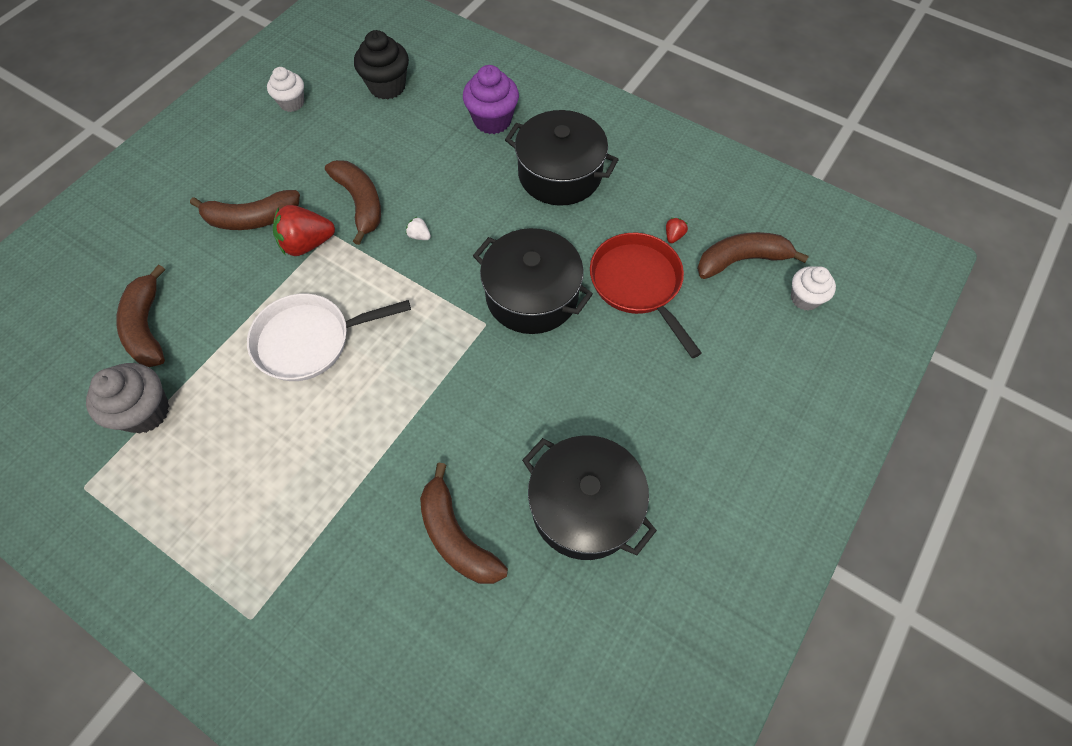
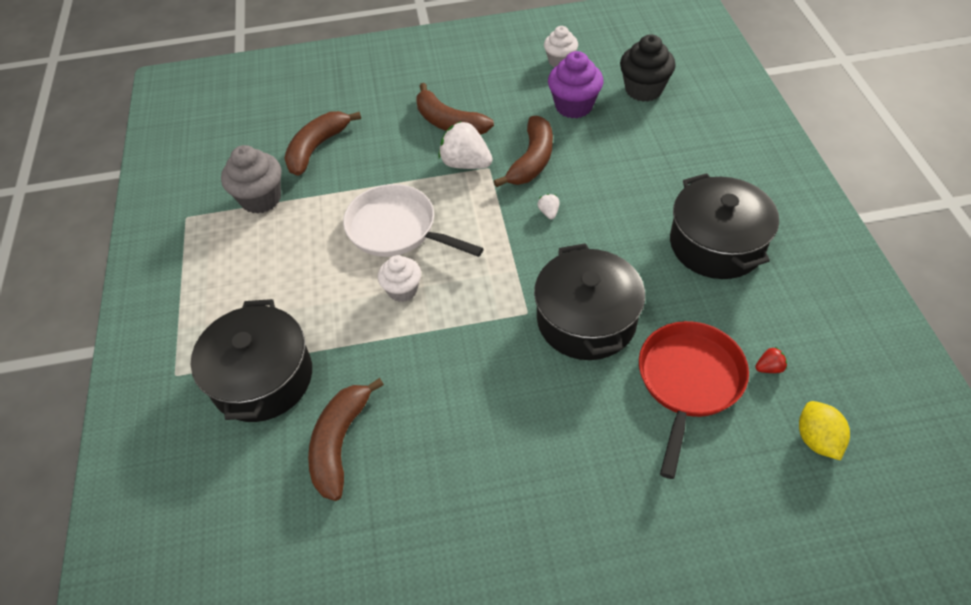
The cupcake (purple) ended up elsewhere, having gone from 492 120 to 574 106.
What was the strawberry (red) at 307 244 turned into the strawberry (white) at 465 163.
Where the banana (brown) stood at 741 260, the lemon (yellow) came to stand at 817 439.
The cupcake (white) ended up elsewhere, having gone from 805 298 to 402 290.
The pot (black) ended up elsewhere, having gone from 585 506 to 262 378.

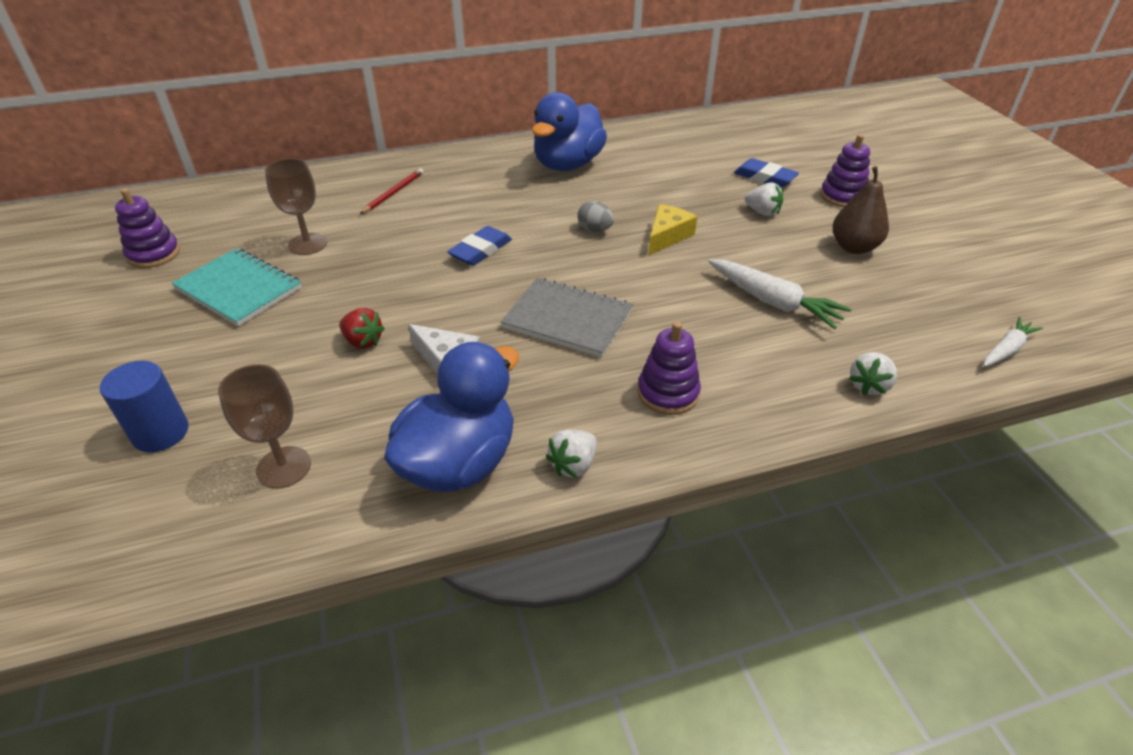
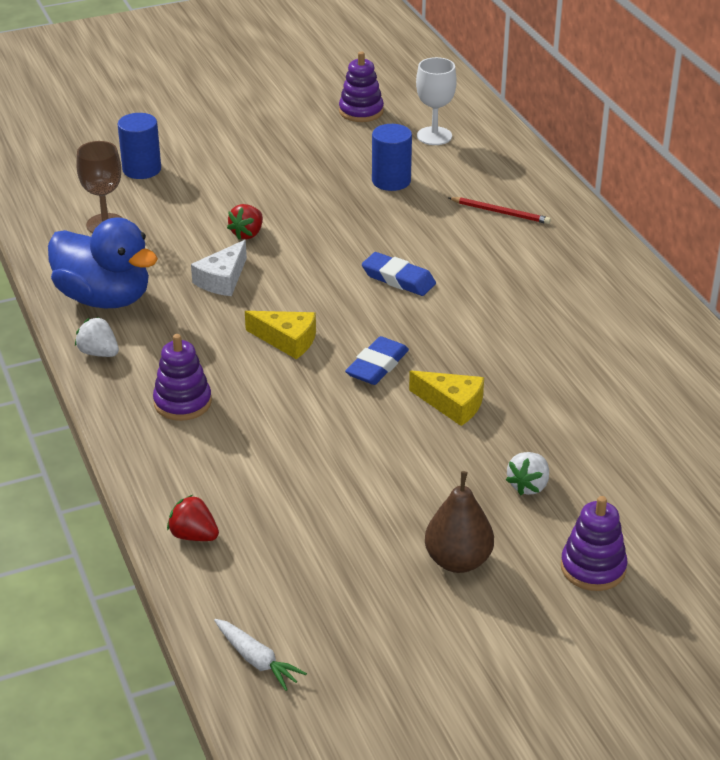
The second view lost the duck (blue) at 568 165.
Where the goblet (brown) stood at 308 244, the cylinder (blue) came to stand at 391 181.
The eraser (blue) ended up elsewhere, having gone from 764 177 to 377 366.
The second view lost the egg (grey) at 595 229.
The second view lost the notebook (turquoise) at 239 289.
The second view lost the carrot (white) at 773 302.
Where the notebook (grey) stood at 567 319, the cheese (yellow) came to stand at 287 340.
What was the strawberry (white) at 869 385 turned into the strawberry (red) at 194 535.
The second view gained the goblet (white) at 434 136.

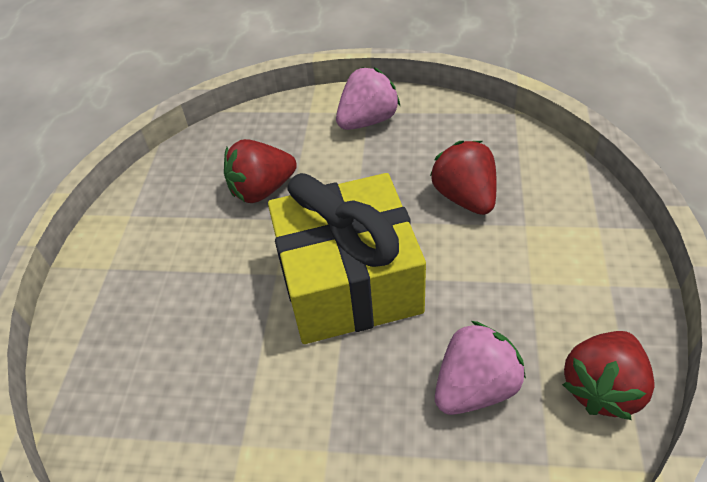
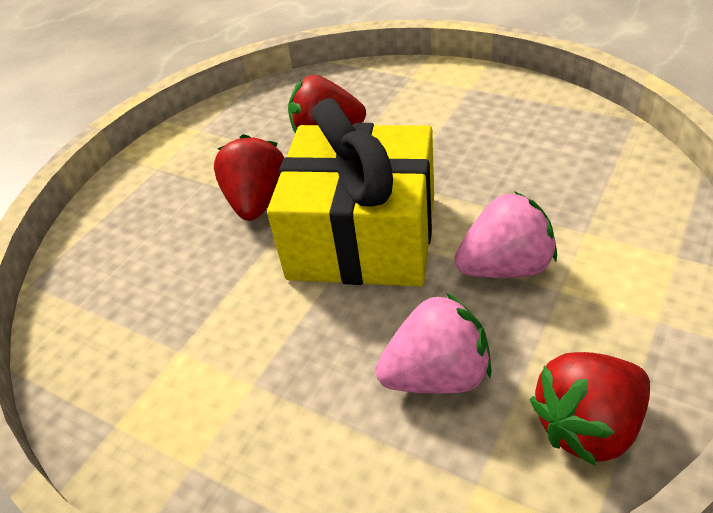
The strawberry (pink) ended up elsewhere, having gone from 368 120 to 505 267.
The strawberry (red) ended up elsewhere, having gone from 465 197 to 257 202.

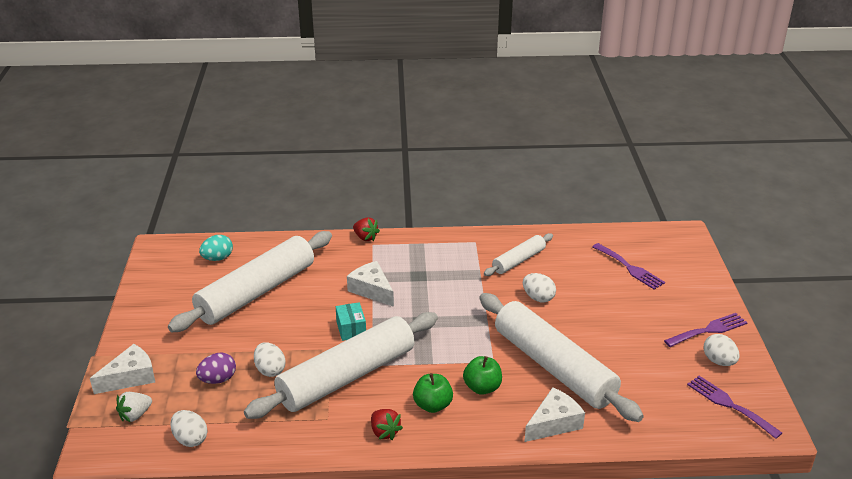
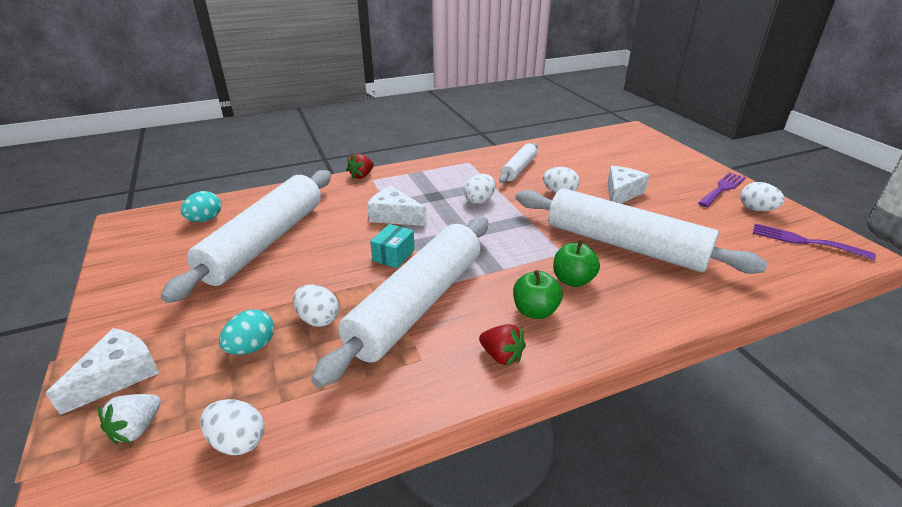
The strawberry (red) at 365 237 ended up facing another way, 105 degrees clockwise from before.
The second view lost the fork (purple) at 630 268.
The box (turquoise) at 351 329 ended up facing another way, 60 degrees clockwise from before.
What was the egg (purple) at 218 379 turned into the egg (turquoise) at 252 347.
The cheese (white) ended up elsewhere, having gone from 554 423 to 621 193.
The second view gained the egg (white) at 479 201.

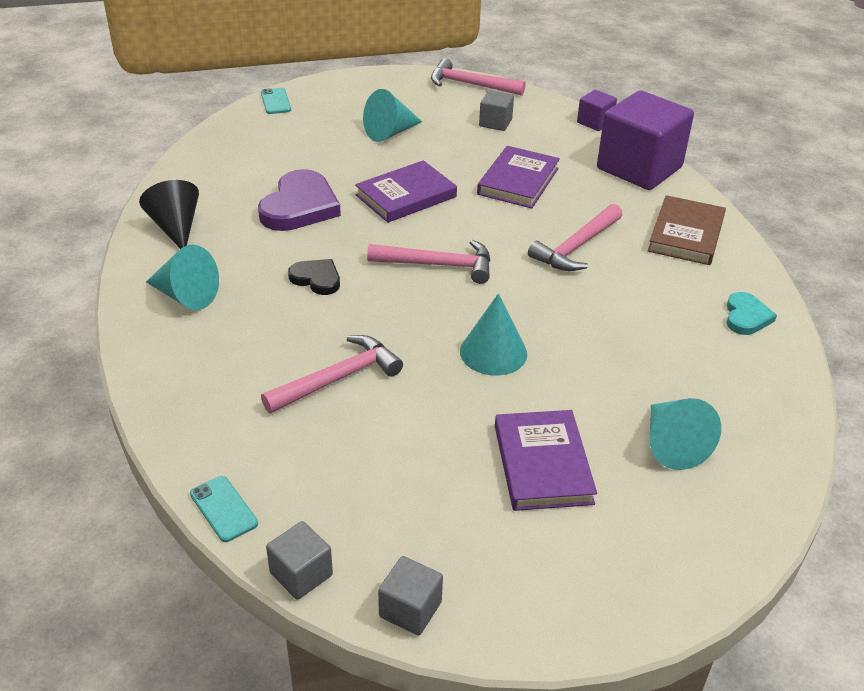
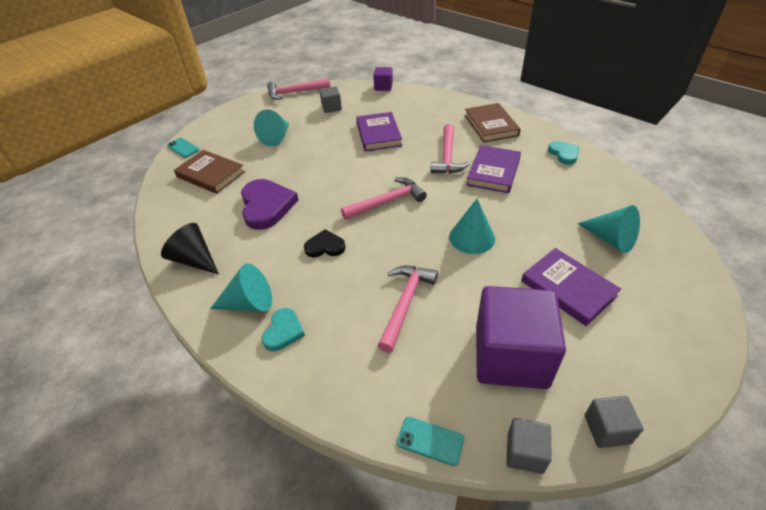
The cube (purple) ended up elsewhere, having gone from 639 168 to 511 356.
The book (purple) ended up elsewhere, having gone from 406 196 to 493 172.
The second view gained the book (brown) at 211 174.
The second view gained the heart (turquoise) at 283 331.

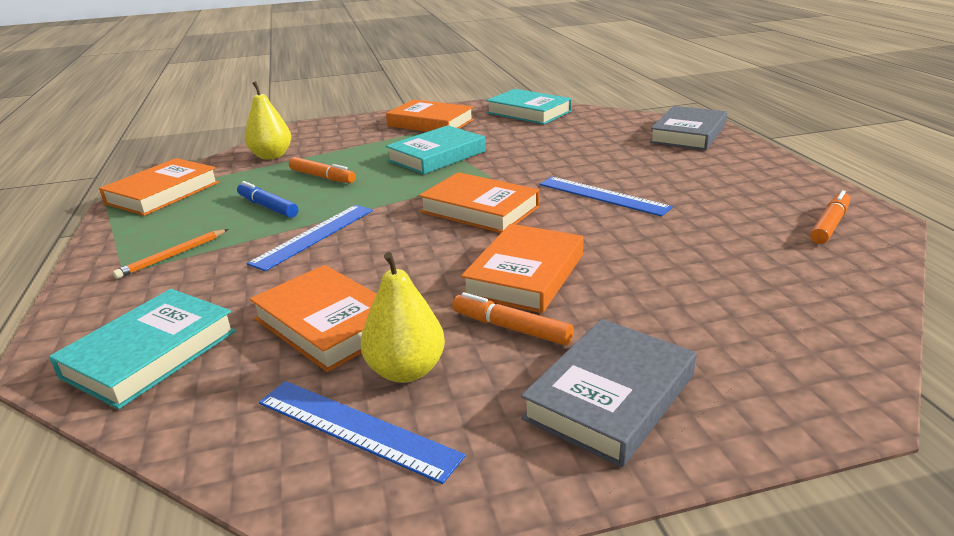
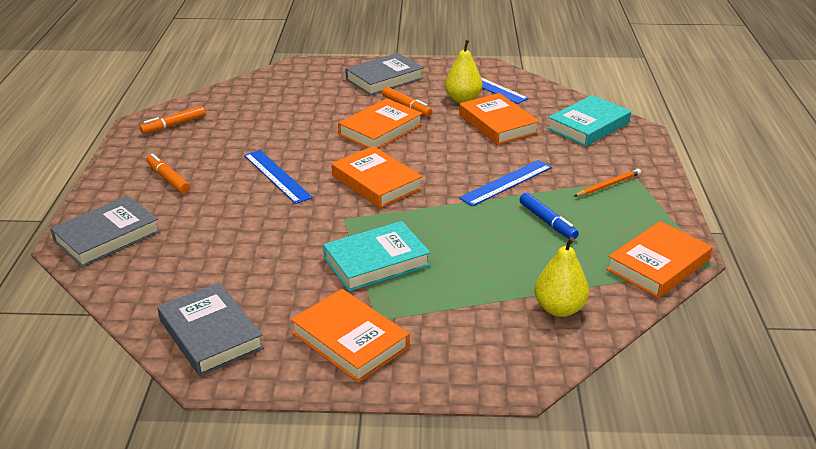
What was the book (turquoise) at 528 112 turned into the book (grey) at 210 334.
The marker (orange) ended up elsewhere, having gone from 322 177 to 168 179.

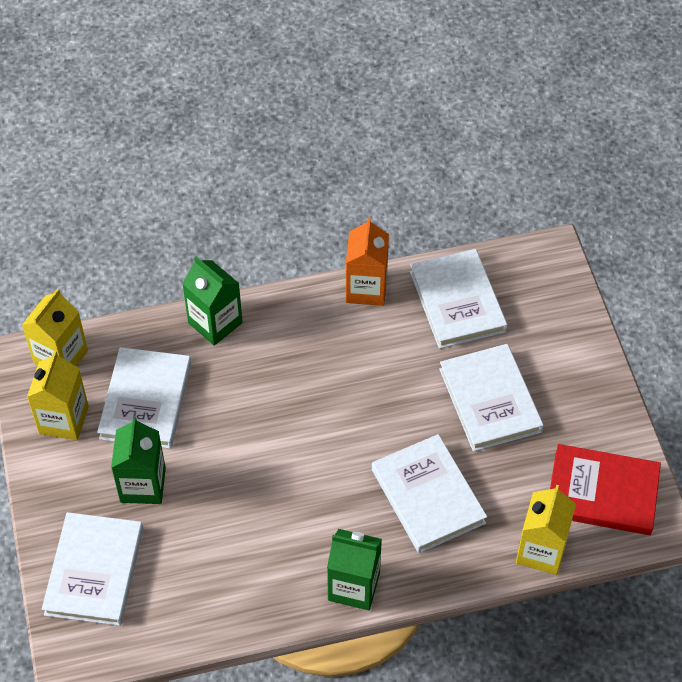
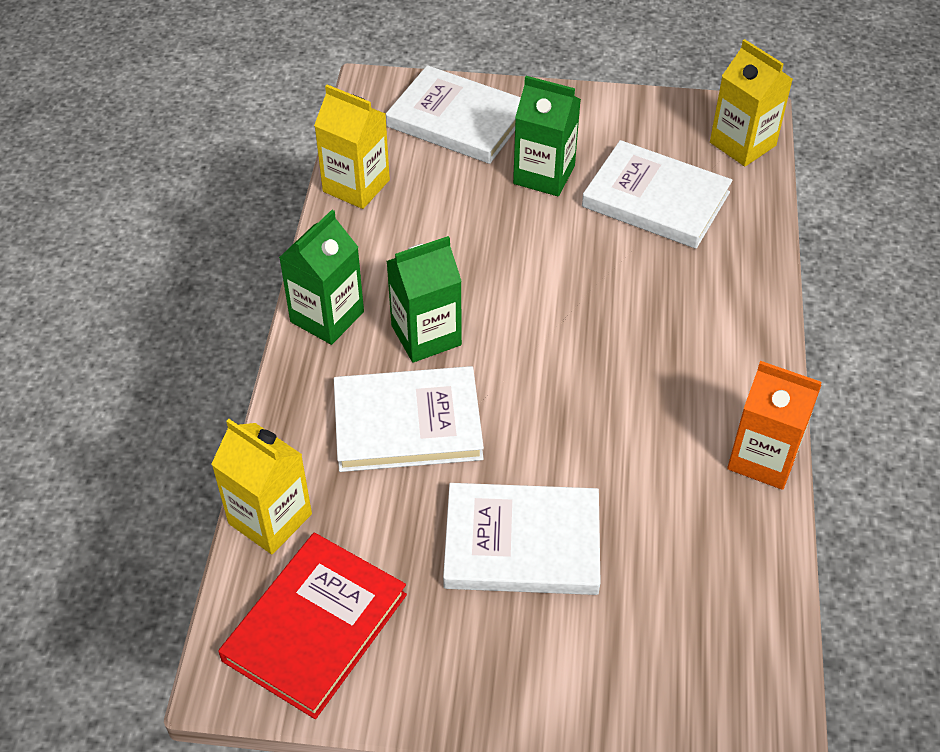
The second view lost the book (white) at 457 302.
The carton (green) ended up elsewhere, having gone from 215 323 to 426 335.
The carton (yellow) ended up elsewhere, having gone from 64 420 to 356 186.

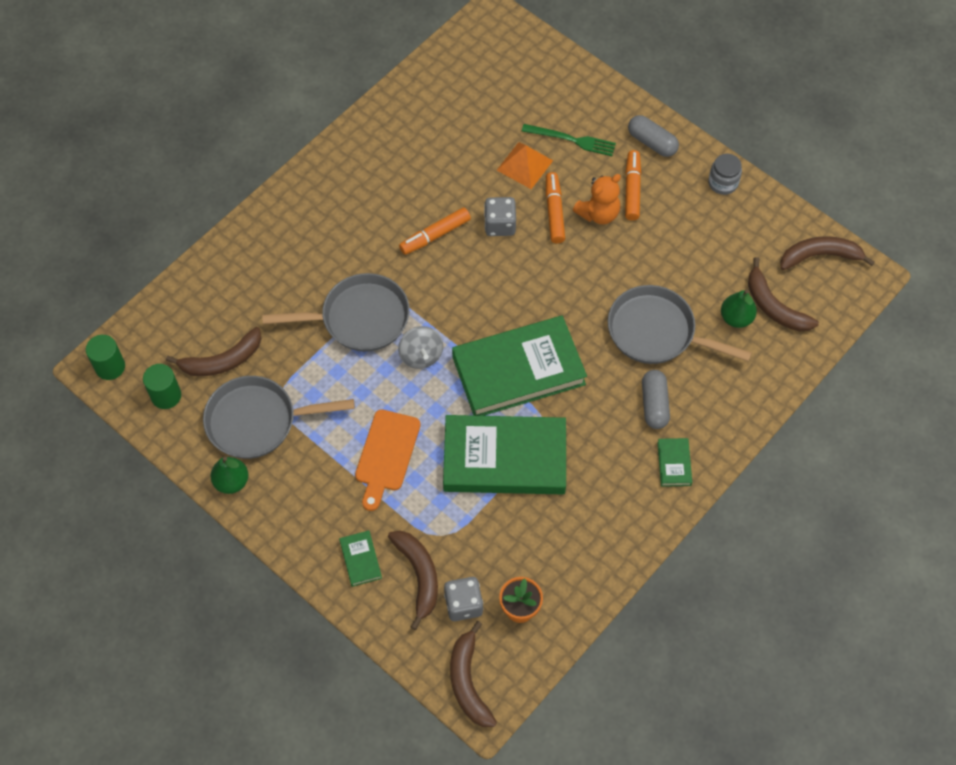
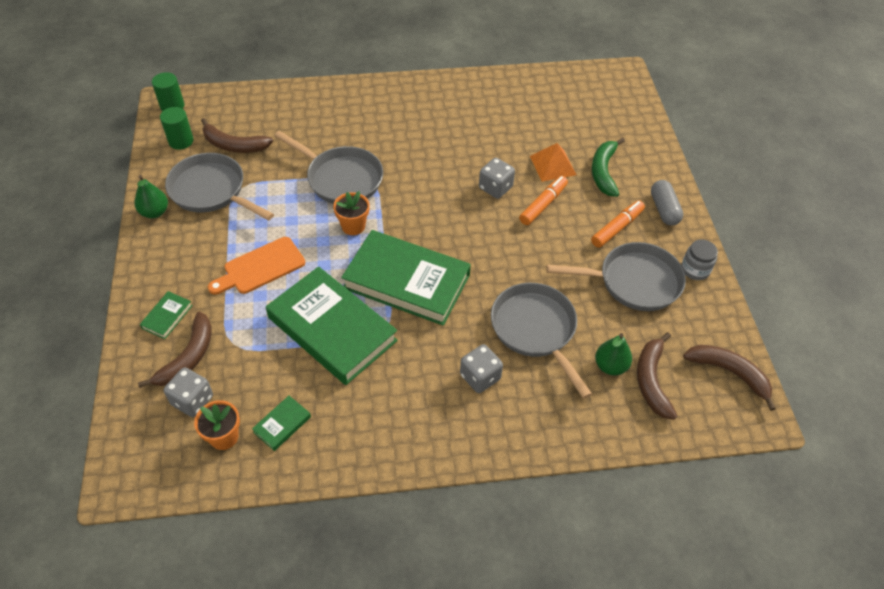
Where the fork (green) stood at 572 140, the banana (green) came to stand at 604 172.
The second view lost the teddy bear (orange) at 598 213.
The second view lost the marker (orange) at 435 235.
Where the spinning top (grey) stood at 421 355, the flower pot (orange) came to stand at 353 226.
Where the capsule (grey) stood at 654 404, the dice (grey) came to stand at 480 377.
The book (green) ended up elsewhere, having gone from 674 463 to 282 424.
The second view lost the banana (brown) at 468 682.
The second view gained the pan (grey) at 634 282.

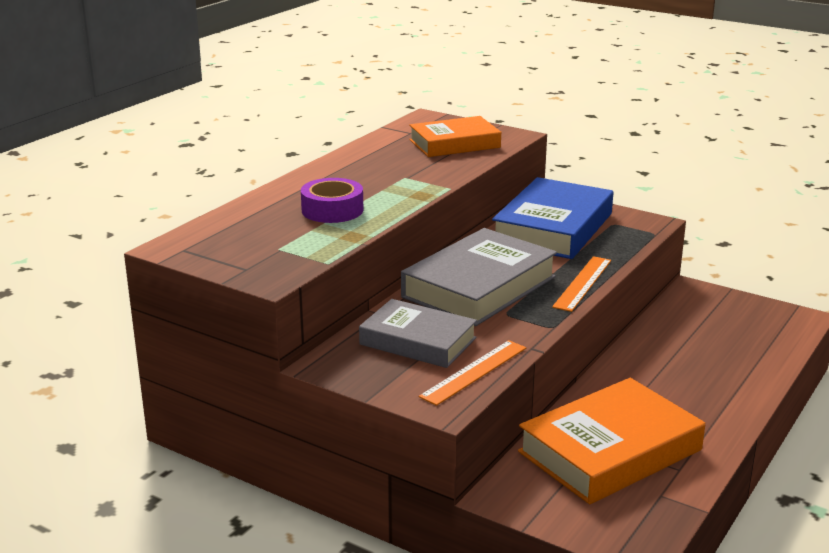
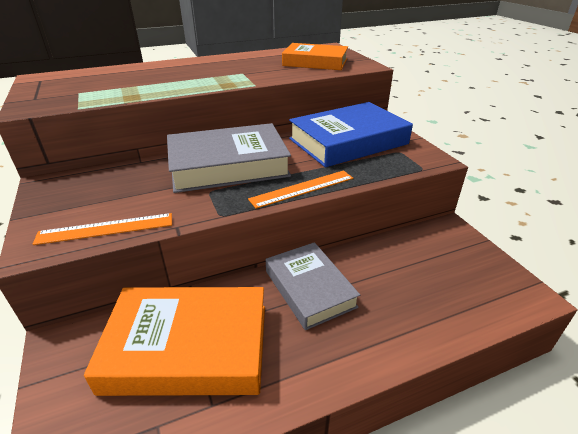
The second view lost the tape (purple) at 332 210.
The book (grey) ended up elsewhere, having gone from 418 341 to 310 288.

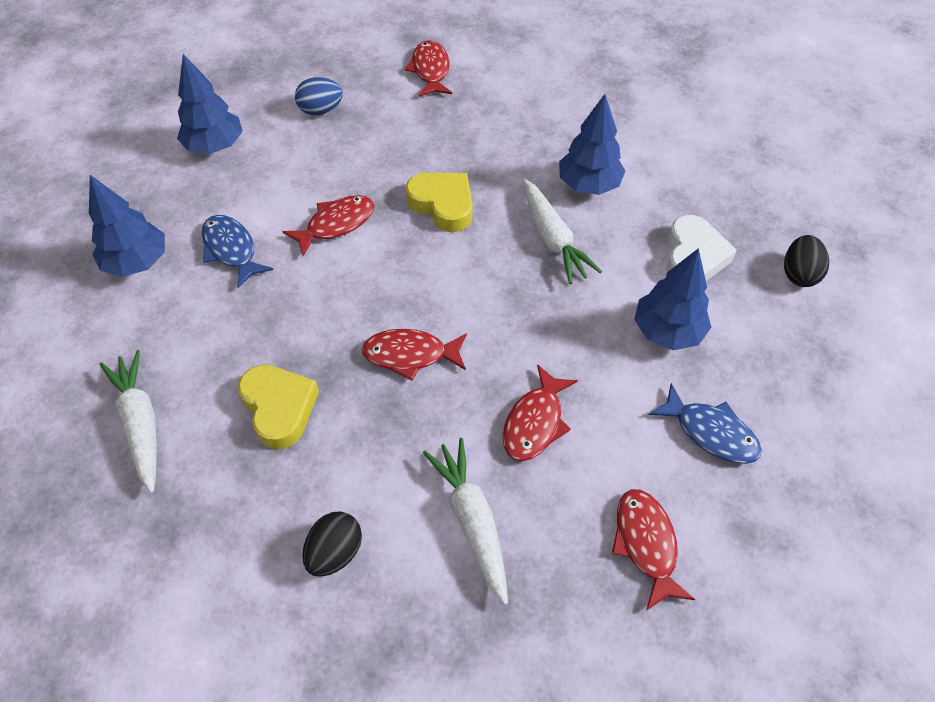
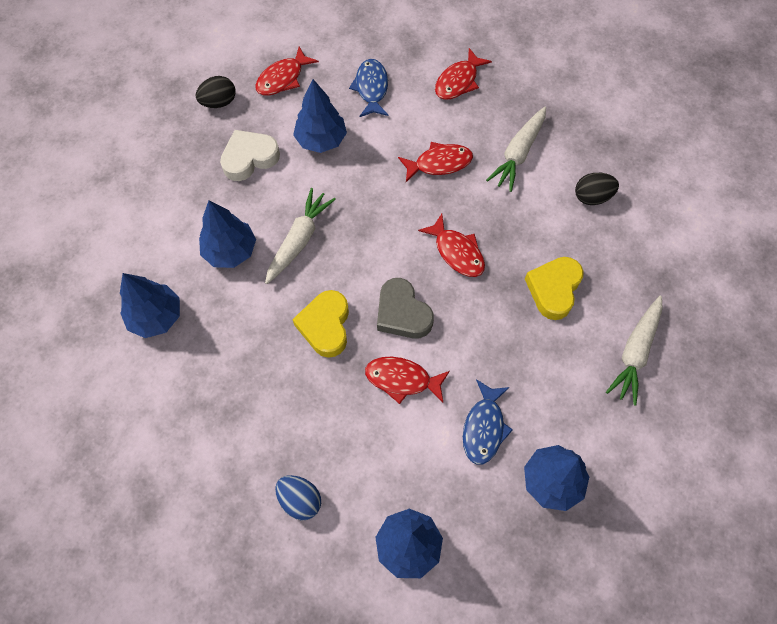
The fish (red) ended up elsewhere, having gone from 430 70 to 283 78.
The second view gained the tree (blue) at 156 317.
The second view gained the heart (grey) at 402 313.

